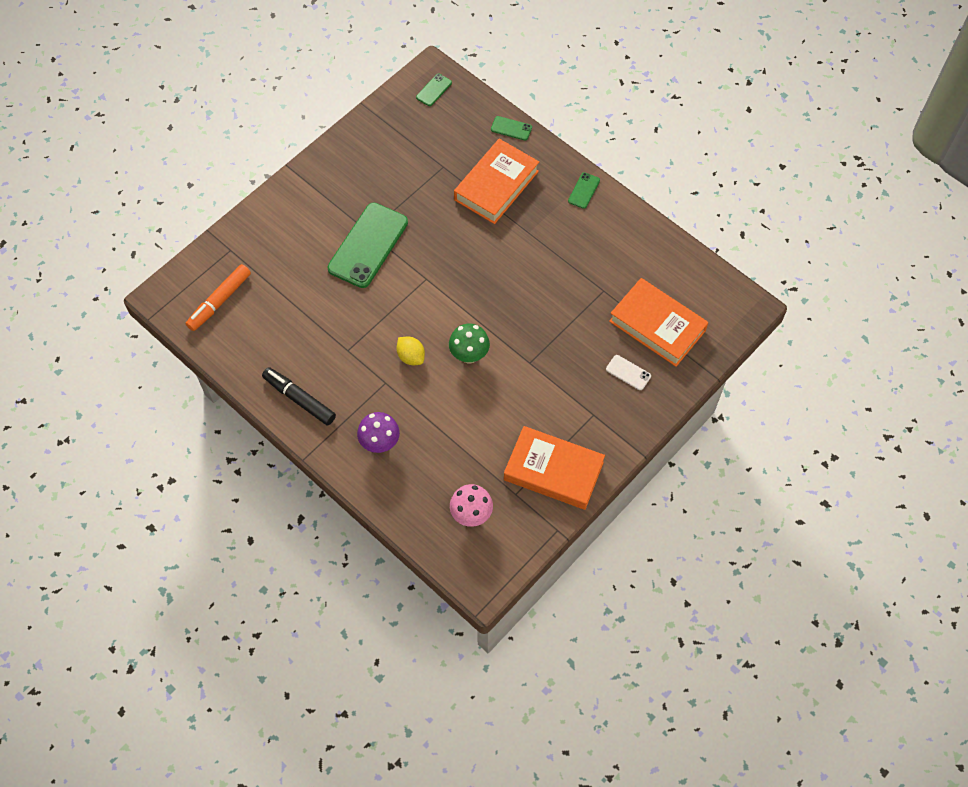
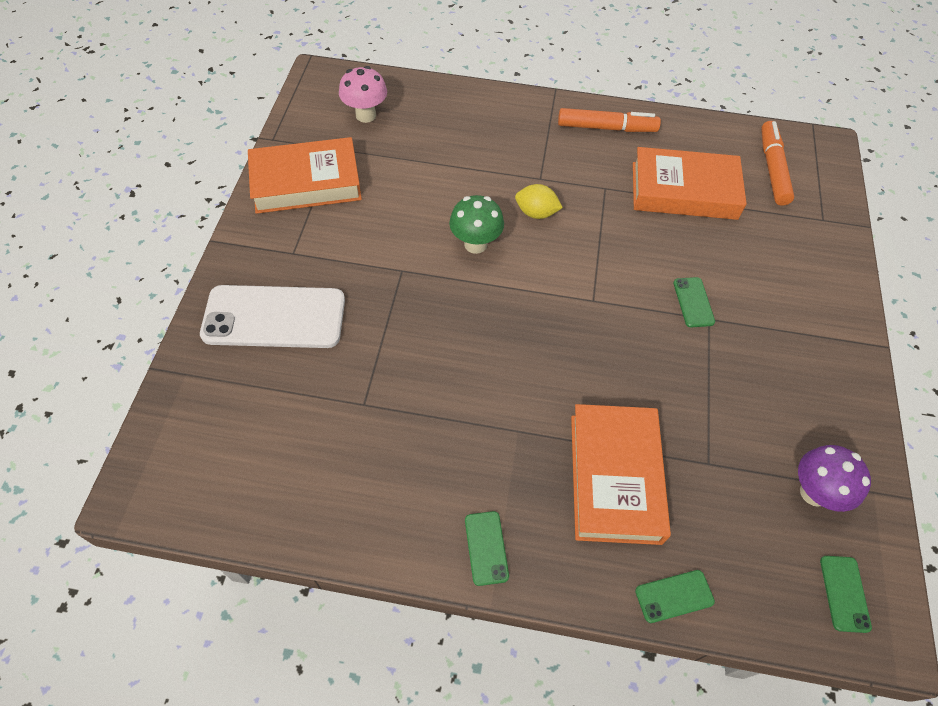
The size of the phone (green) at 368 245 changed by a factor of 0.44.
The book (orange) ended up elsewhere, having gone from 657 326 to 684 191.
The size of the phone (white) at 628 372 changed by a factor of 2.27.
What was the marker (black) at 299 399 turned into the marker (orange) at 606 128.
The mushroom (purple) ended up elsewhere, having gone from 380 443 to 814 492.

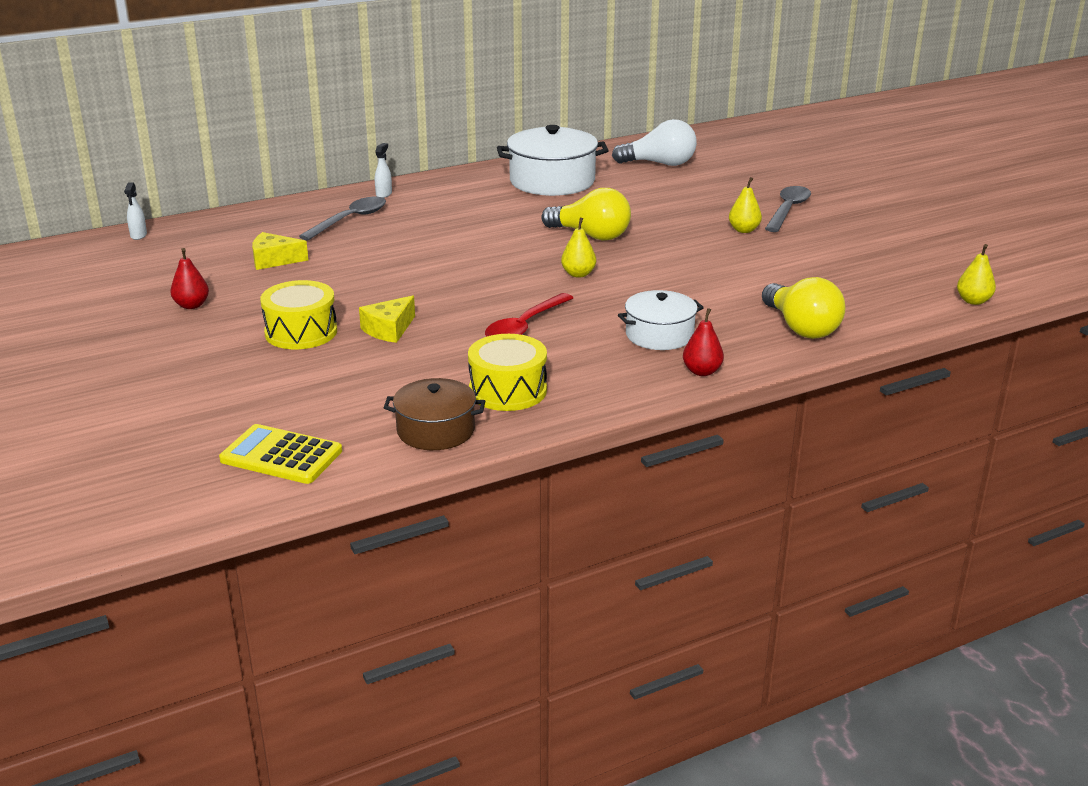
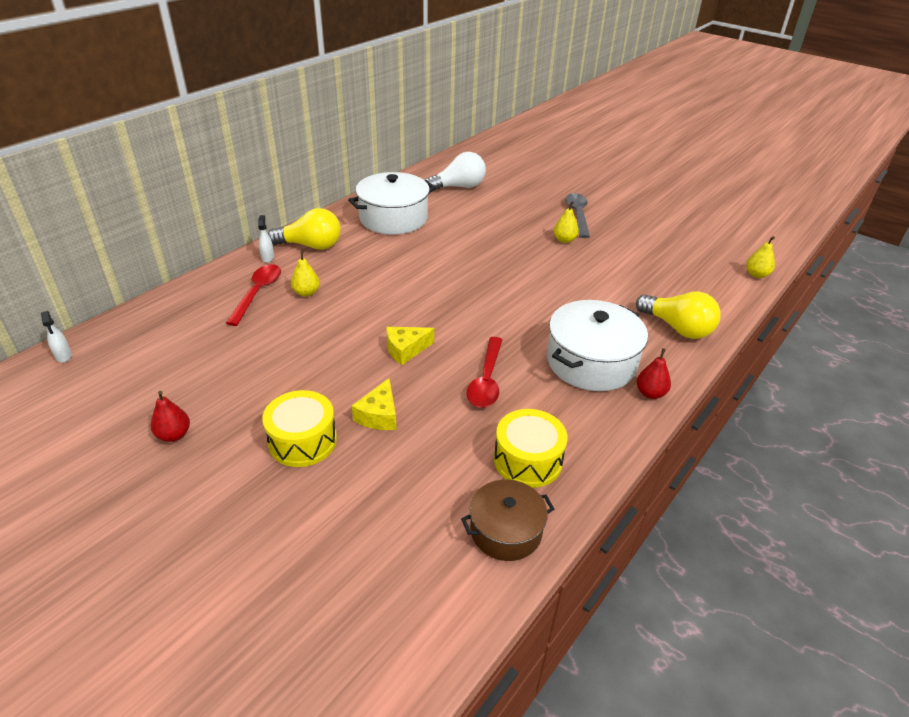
The light bulb (yellow) ended up elsewhere, having gone from 591 235 to 311 246.
What was the spoon (grey) at 350 220 turned into the spoon (red) at 257 293.
The pear (yellow) ended up elsewhere, having gone from 578 274 to 306 292.
The cheese (yellow) ended up elsewhere, having gone from 274 260 to 406 350.
The size of the pot (white) at 659 335 changed by a factor of 1.62.
The second view lost the calculator (yellow) at 281 456.

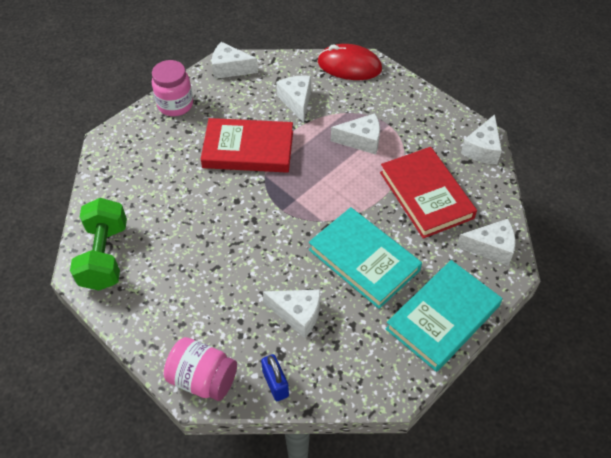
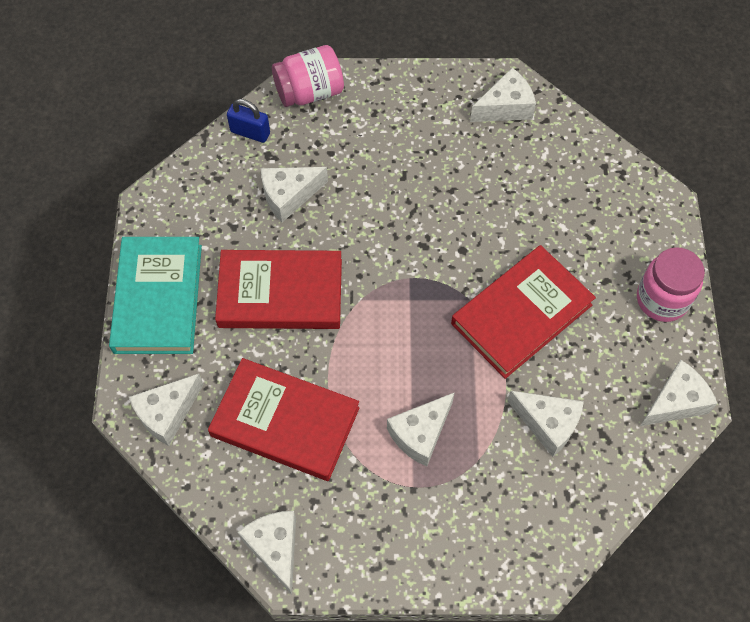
The second view lost the mouse (red) at 349 66.
Where the dumbbell (green) stood at 105 256, the cheese (white) came to stand at 505 107.
What was the book (turquoise) at 363 260 turned into the book (red) at 280 293.

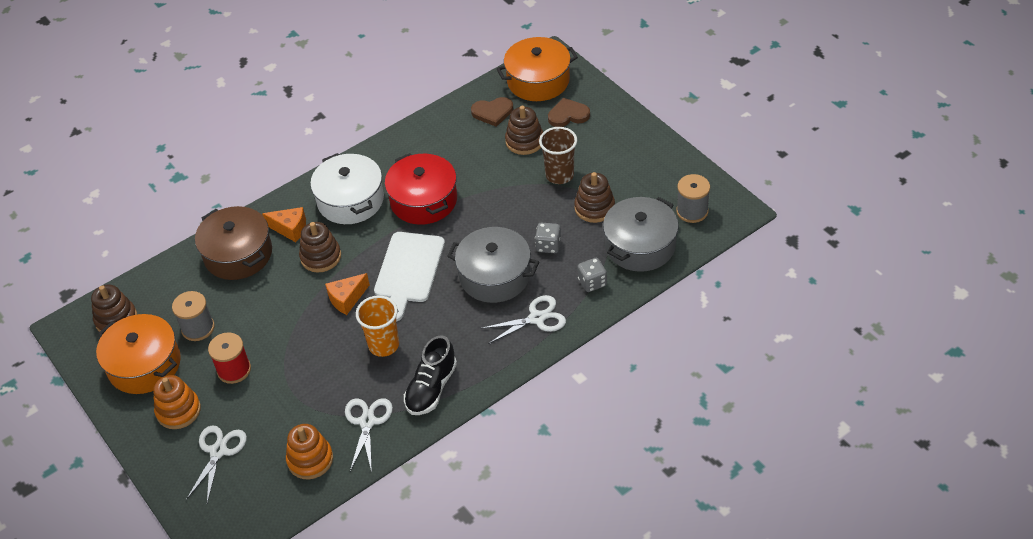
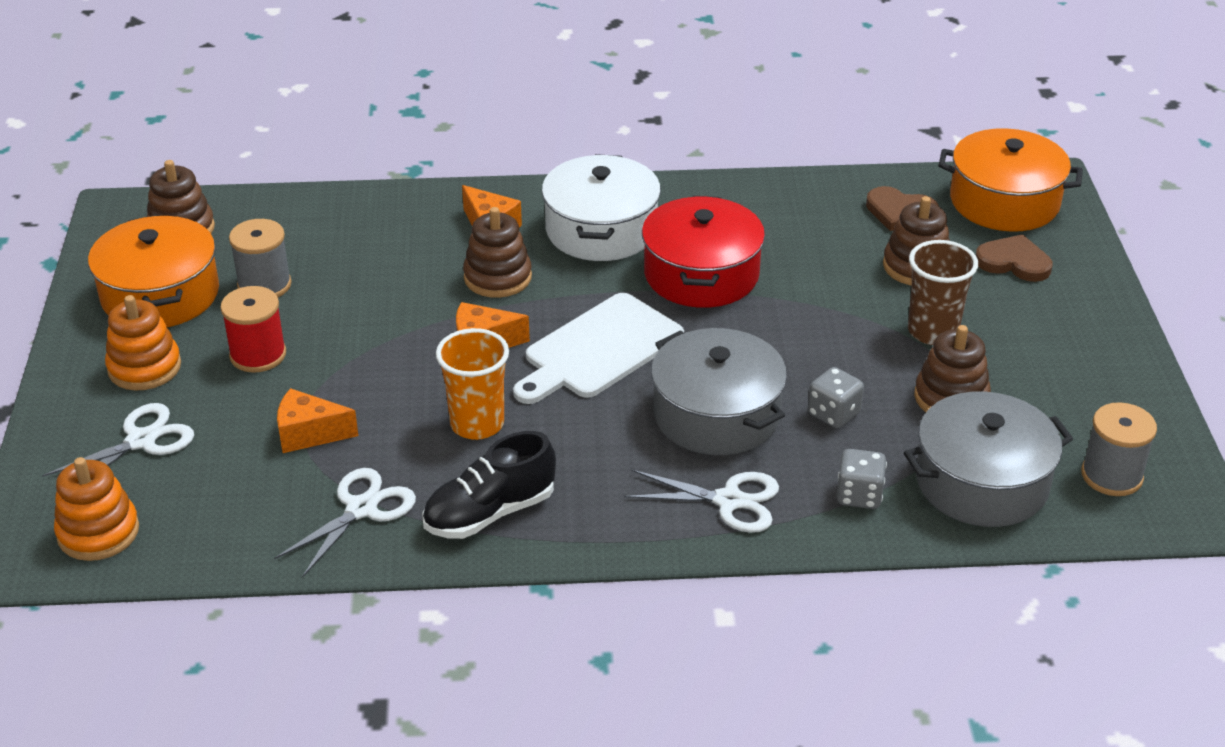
The second view lost the pot (brown) at 238 254.
The stacking toy (orange) ended up elsewhere, having gone from 310 460 to 98 532.
The second view gained the cheese (orange) at 309 434.

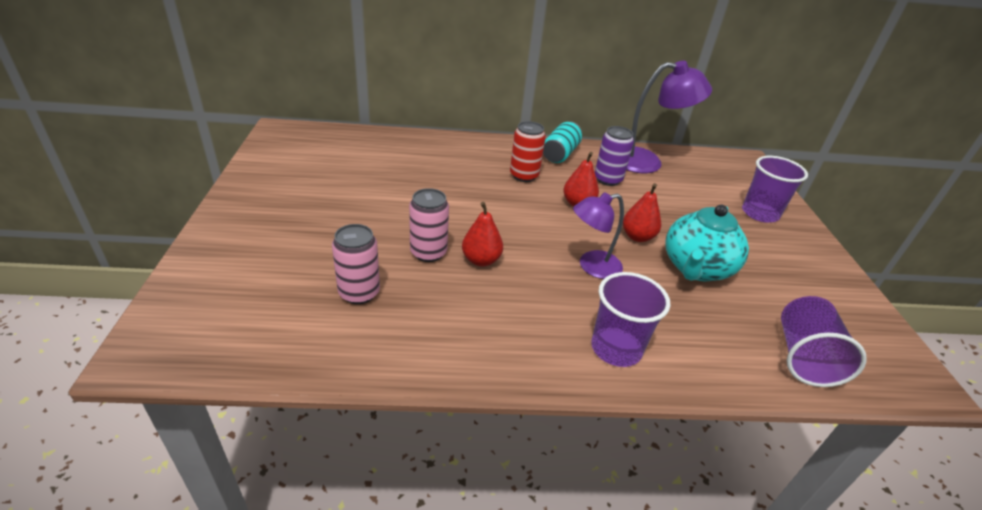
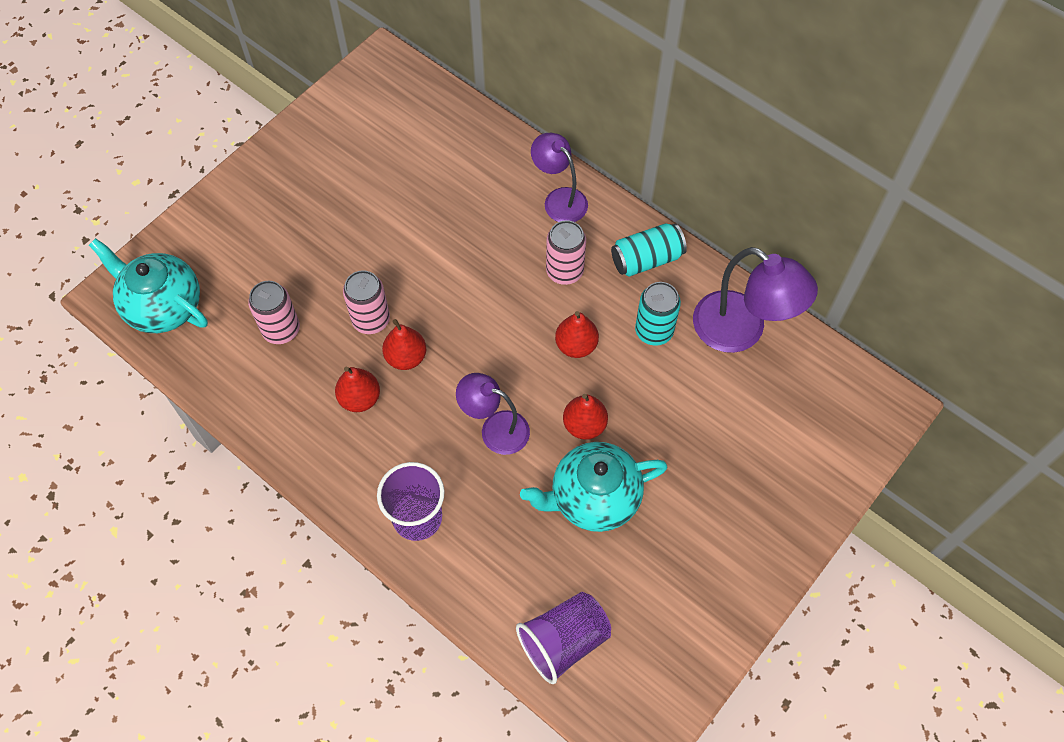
What was the can (red) at 524 176 turned into the can (pink) at 564 271.
What was the can (purple) at 608 179 turned into the can (turquoise) at 654 331.
The second view lost the cup (purple) at 760 213.
The second view gained the lamp (purple) at 559 199.
The second view gained the teapot (turquoise) at 163 306.
The second view gained the pear (red) at 360 398.

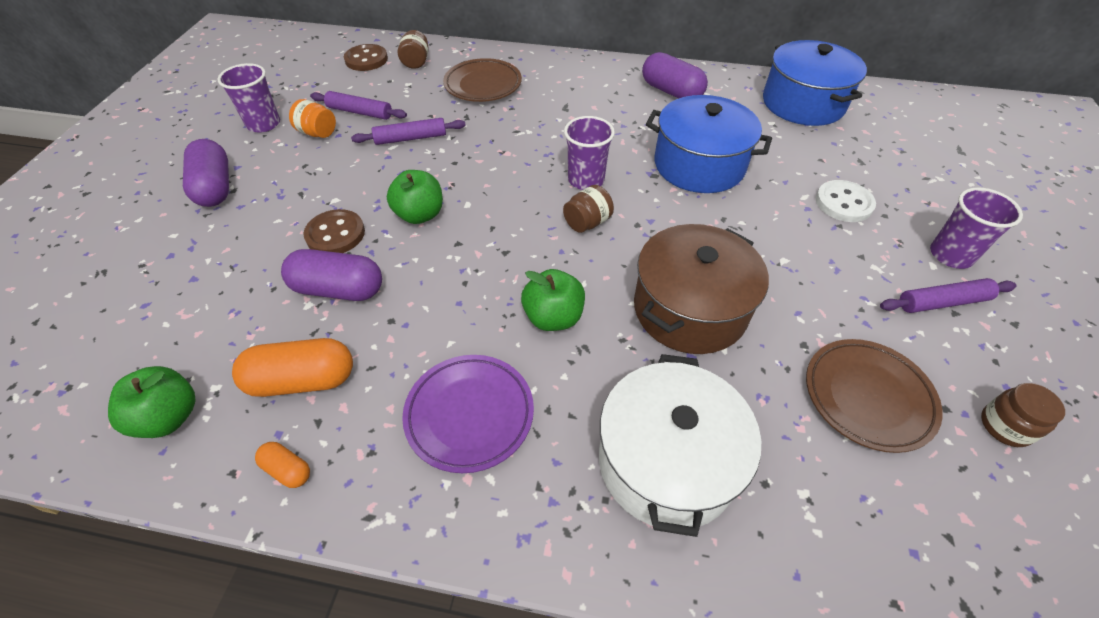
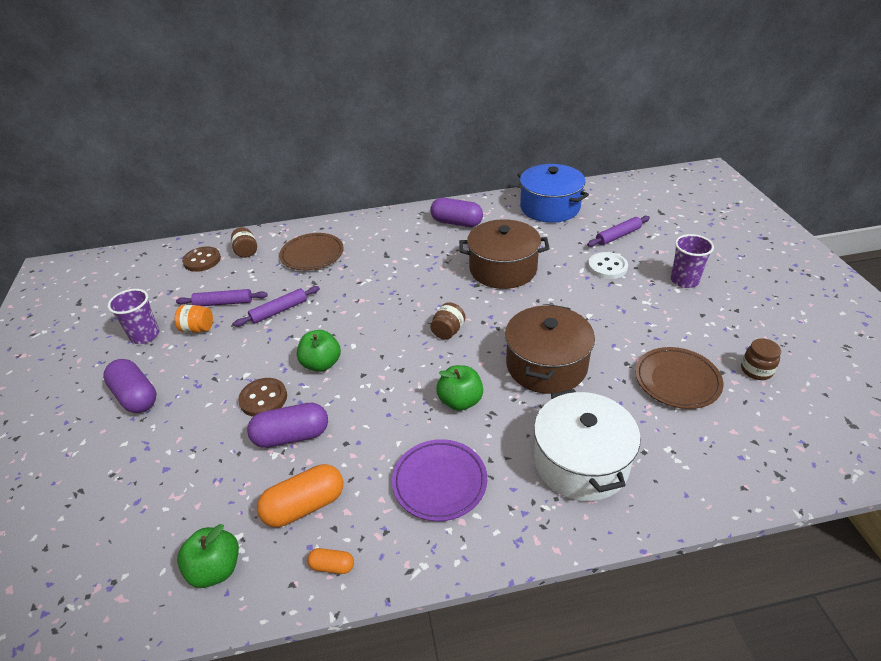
What was the pot (blue) at 699 165 turned into the pot (brown) at 503 269.
The second view lost the cup (purple) at 586 180.
The rolling pin (purple) ended up elsewhere, having gone from 942 302 to 618 236.

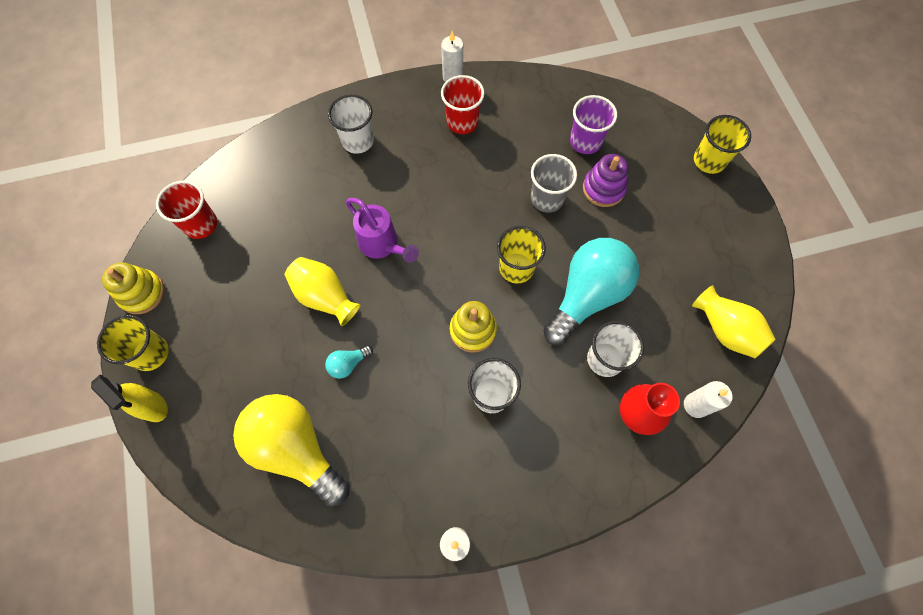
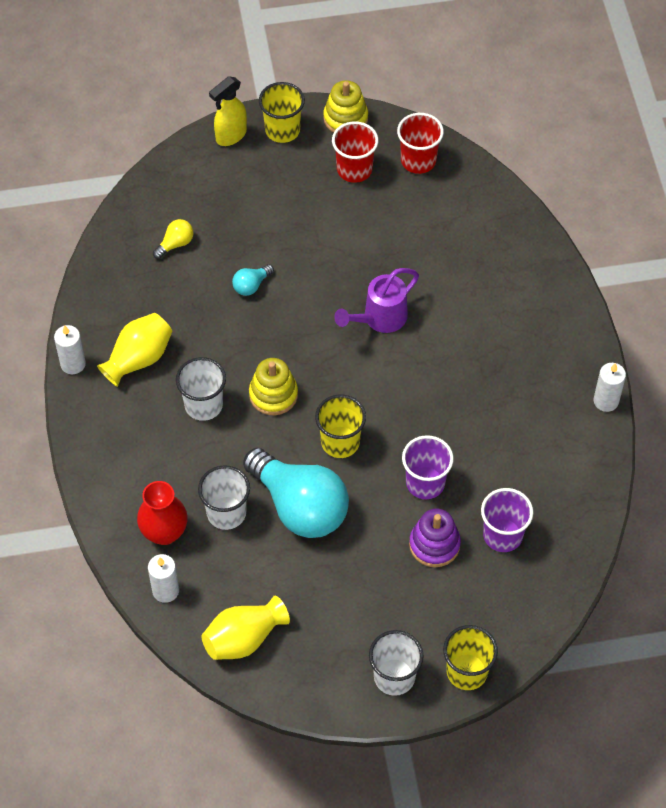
The cup (red) ended up elsewhere, having gone from 462 122 to 354 169.
The cup (white) ended up elsewhere, having gone from 358 141 to 394 677.
What was the cup (grey) at 547 199 turned into the cup (purple) at 425 483.
The vase (yellow) ended up elsewhere, having gone from 325 297 to 139 359.
The light bulb (turquoise) at 348 364 ended up facing another way, 105 degrees counterclockwise from before.
The size of the light bulb (yellow) at 296 448 changed by a factor of 0.41.

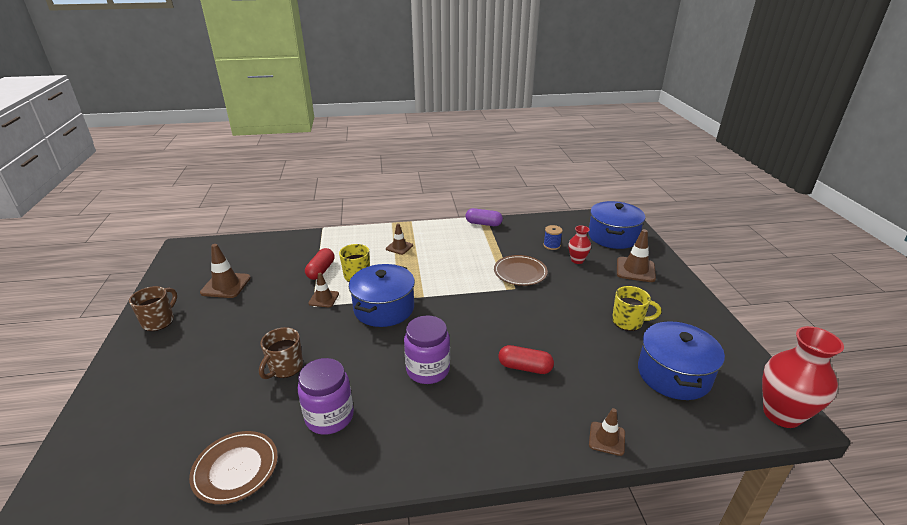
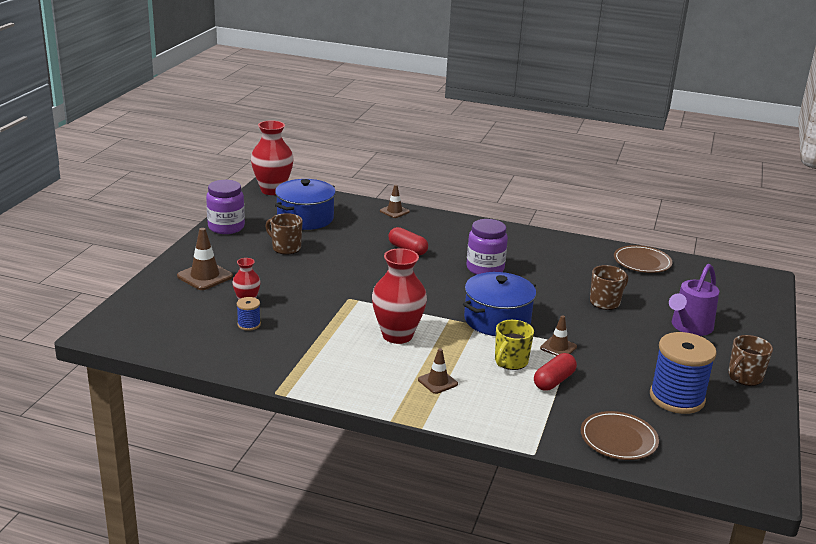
The second view lost the pot (blue) at 613 236.
The second view lost the capsule (purple) at 483 224.
Where the traffic cone (brown) stood at 226 285, the spool (blue) came to stand at 677 398.
The plate (brown) ended up elsewhere, having gone from 520 272 to 618 439.
What was the mug (yellow) at 628 322 turned into the mug (brown) at 285 248.
The jar (purple) ended up elsewhere, having gone from 329 417 to 226 227.
The second view gained the vase (red) at 397 335.
The second view gained the watering can (purple) at 689 327.

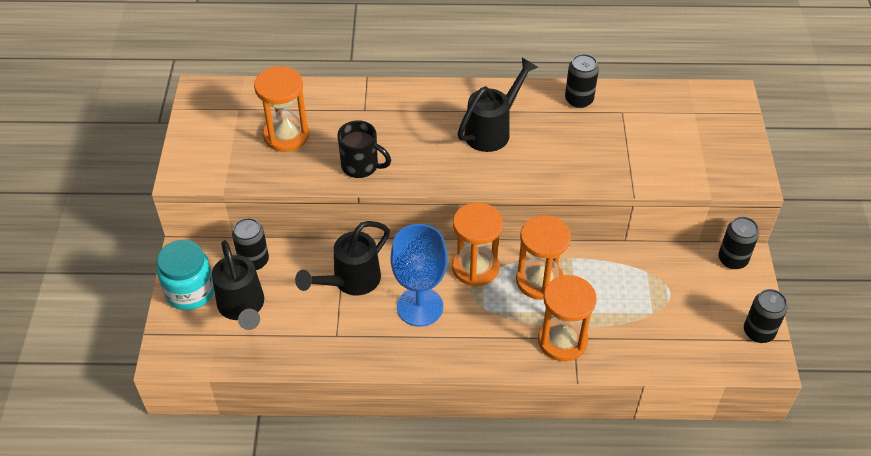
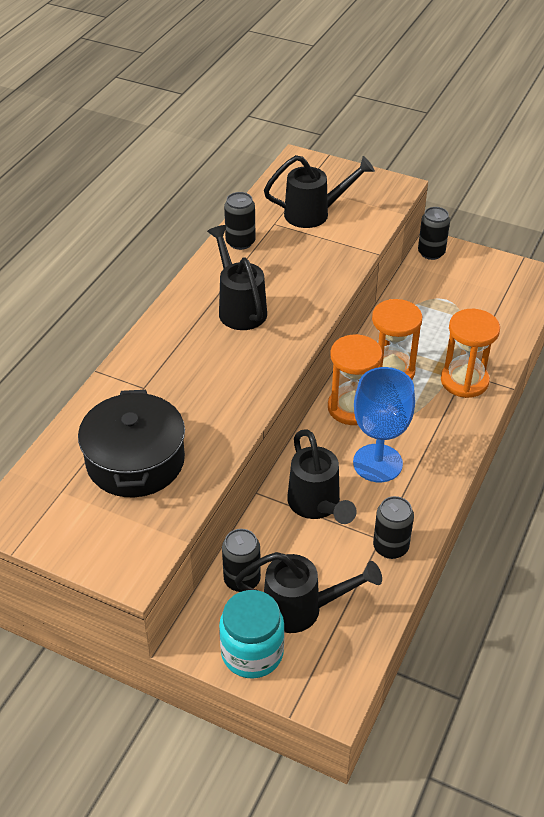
Where the hourglass (orange) stood at 286 135, the pot (black) came to stand at 135 461.
The second view lost the mug (black) at 361 166.
The can (black) ended up elsewhere, having gone from 758 332 to 390 547.
The second view gained the watering can (black) at 315 214.

